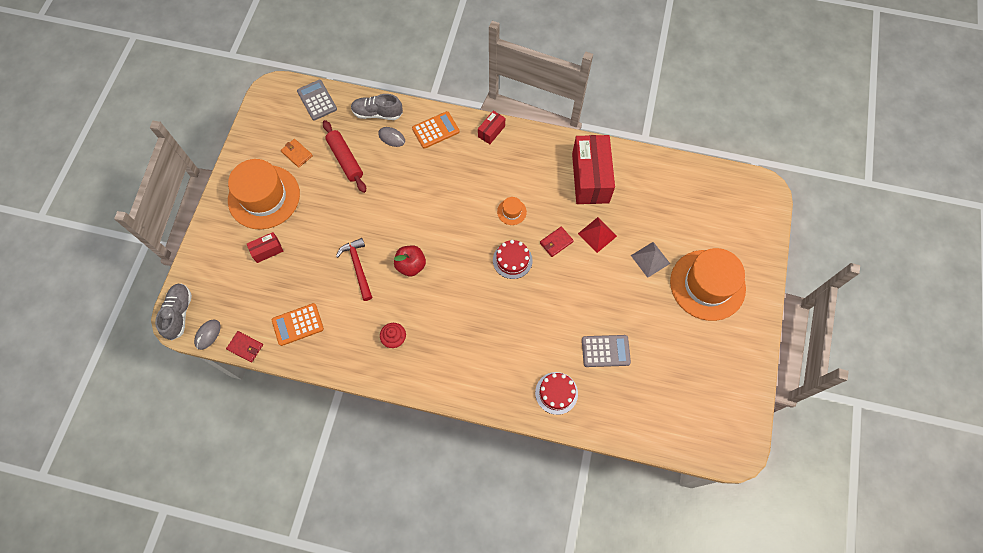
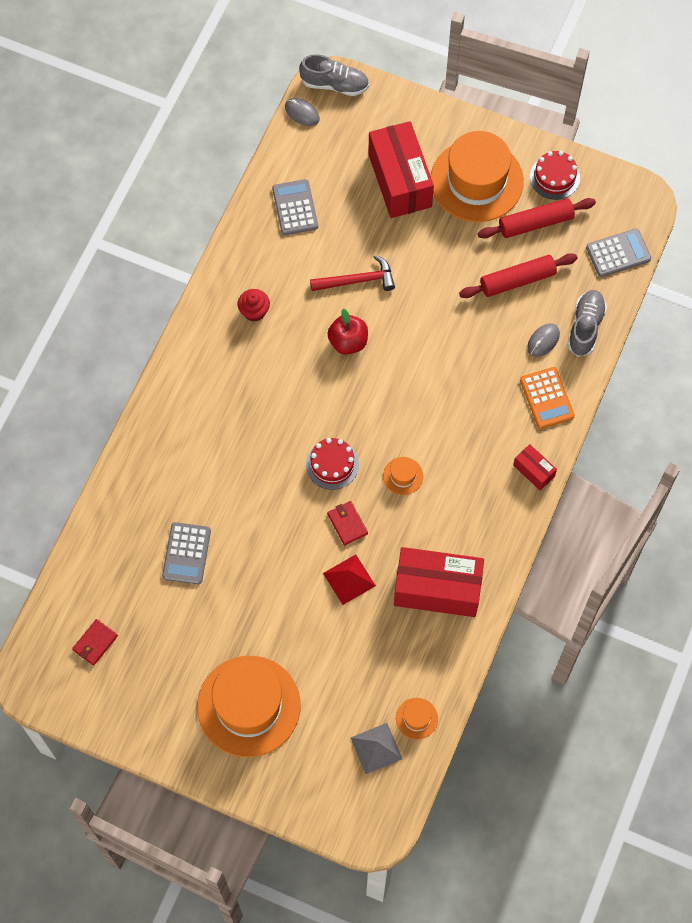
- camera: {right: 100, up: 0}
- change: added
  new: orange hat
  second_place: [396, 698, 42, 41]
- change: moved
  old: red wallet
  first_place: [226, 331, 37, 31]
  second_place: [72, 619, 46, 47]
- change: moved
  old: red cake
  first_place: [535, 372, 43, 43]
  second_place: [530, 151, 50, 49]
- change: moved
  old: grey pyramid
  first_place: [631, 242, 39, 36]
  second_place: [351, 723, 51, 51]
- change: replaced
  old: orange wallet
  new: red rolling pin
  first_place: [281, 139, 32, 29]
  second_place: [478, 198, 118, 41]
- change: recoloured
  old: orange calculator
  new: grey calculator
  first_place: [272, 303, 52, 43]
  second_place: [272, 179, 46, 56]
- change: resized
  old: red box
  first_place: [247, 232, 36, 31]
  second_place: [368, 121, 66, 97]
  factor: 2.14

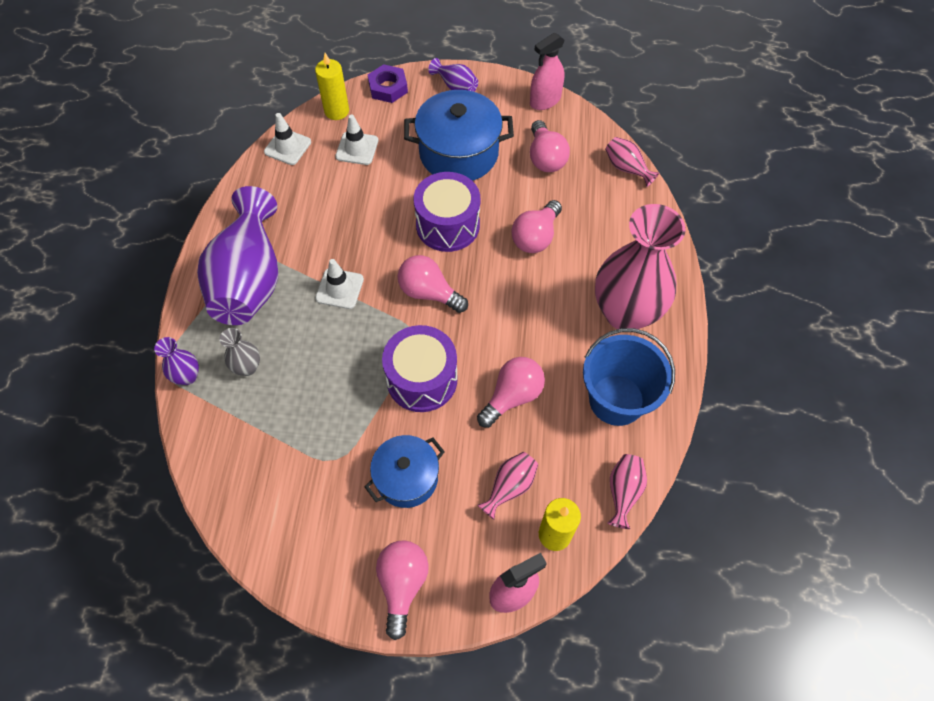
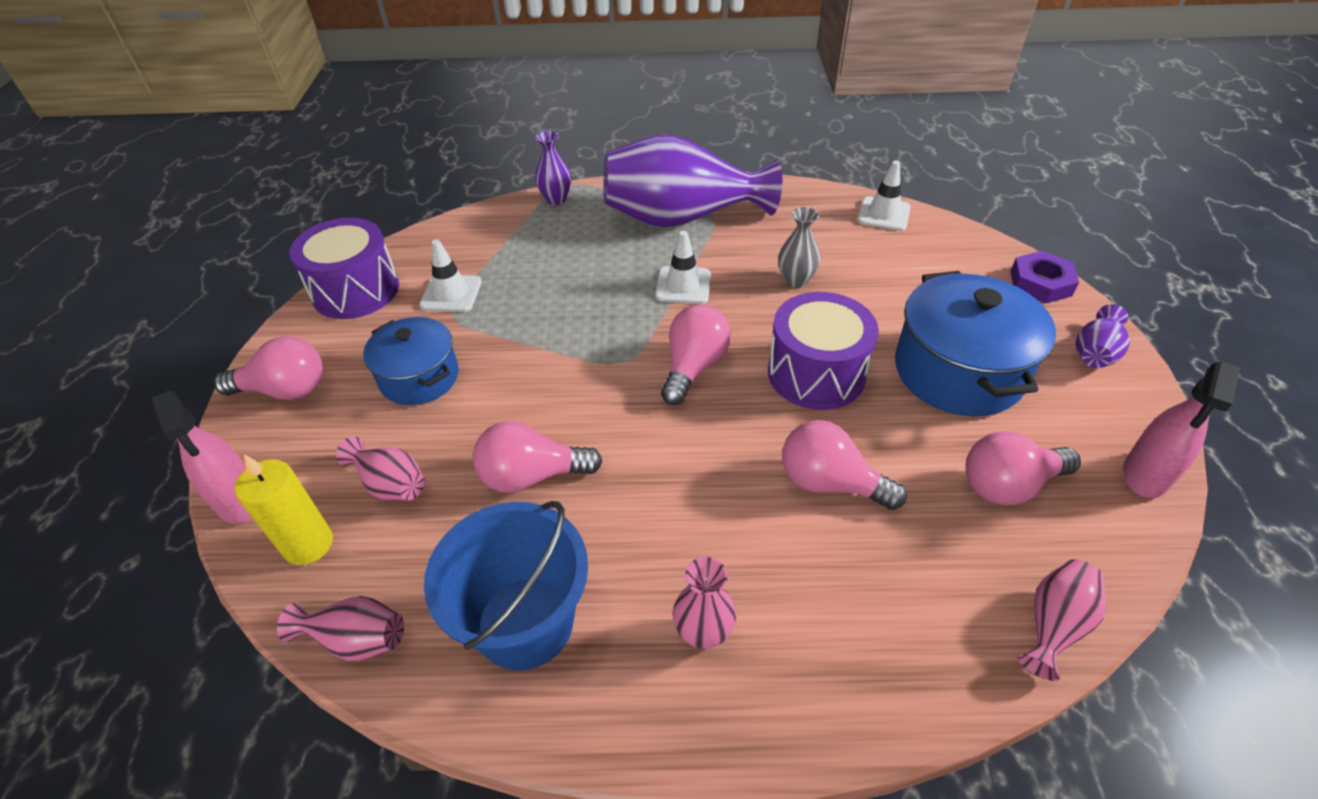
- camera: {right: 85, up: -15}
- change: removed
  old: yellow candle
  first_place: [315, 53, 34, 67]
- change: moved
  old: grey vase
  first_place: [219, 328, 41, 48]
  second_place: [778, 207, 42, 81]
- change: moved
  old: white traffic cone
  first_place: [335, 114, 43, 51]
  second_place: [419, 239, 63, 73]
- change: moved
  old: purple drum
  first_place: [382, 325, 76, 87]
  second_place: [289, 218, 110, 101]
- change: turned
  old: pink light bulb
  first_place: [477, 357, 68, 71]
  second_place: [473, 421, 130, 72]
  degrees: 135
- change: turned
  old: pink spray bottle
  first_place: [530, 33, 35, 77]
  second_place: [1123, 361, 118, 137]
  degrees: -105
- change: resized
  old: pink vase
  first_place: [595, 204, 91, 125]
  second_place: [673, 557, 63, 92]
  factor: 0.43

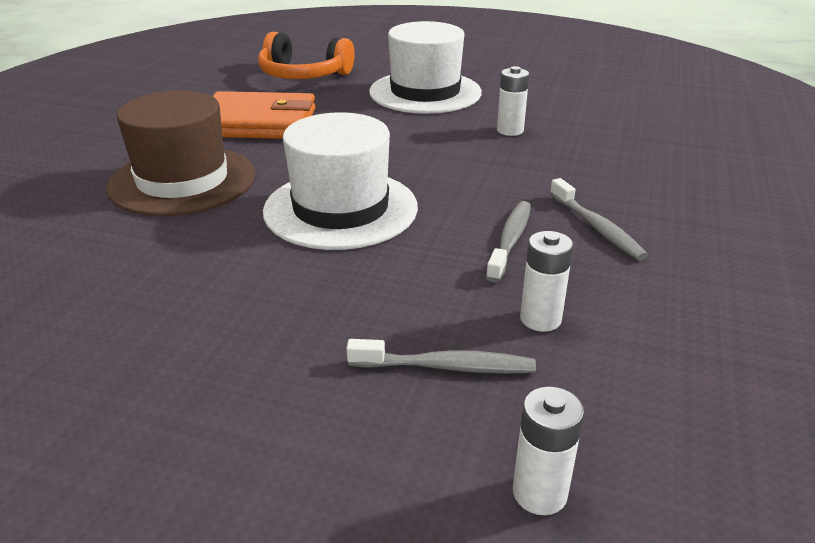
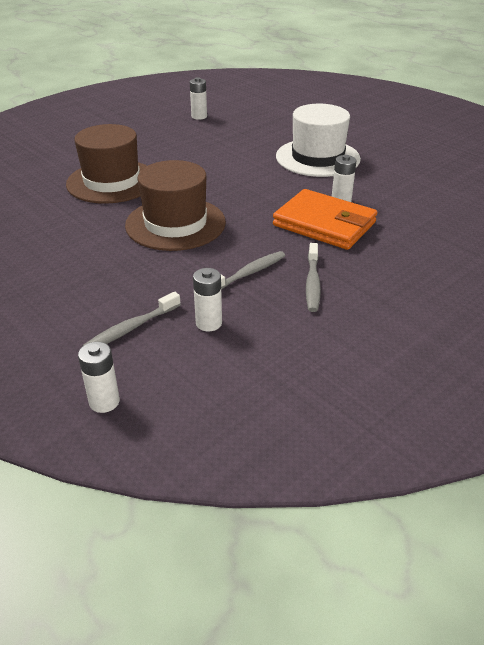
- camera: {right: 30, up: 5}
- change: removed
  old: orange headphones
  first_place: [258, 32, 97, 47]
- change: added
  new: white battery
  second_place: [190, 77, 17, 43]
- change: moved
  old: orange wallet
  first_place: [213, 91, 103, 48]
  second_place: [273, 189, 104, 61]
- change: recoloured
  old: white hat
  new: brown hat
  first_place: [263, 112, 155, 138]
  second_place: [125, 160, 101, 91]
- change: turned
  old: grey toothbrush
  first_place: [346, 339, 190, 35]
  second_place: [83, 292, 98, 54]
  degrees: 105

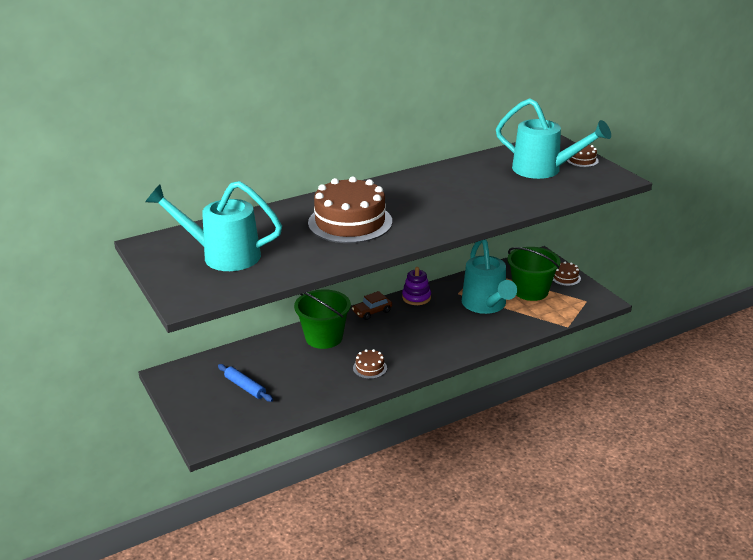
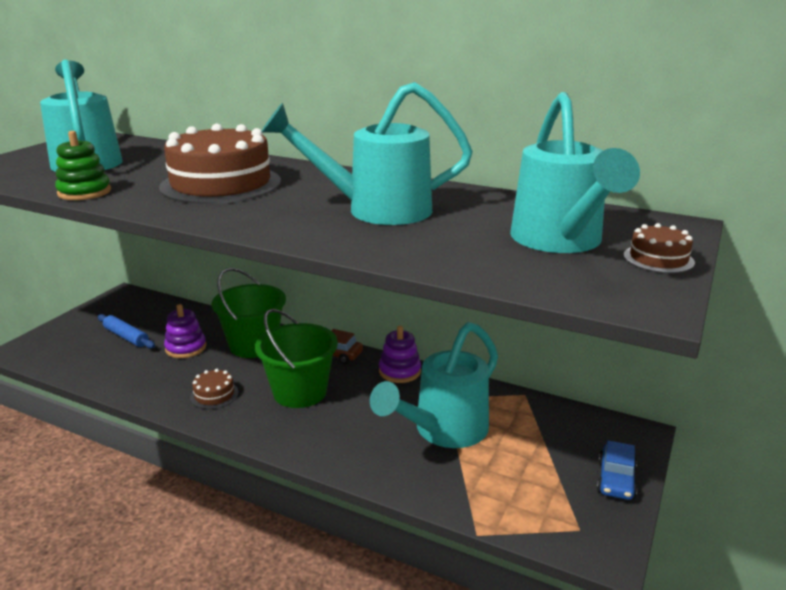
- camera: {right: 55, up: -5}
- change: added
  new: green stacking toy
  second_place: [55, 131, 56, 69]
- change: added
  new: purple stacking toy
  second_place: [164, 304, 42, 54]
- change: added
  new: turquoise watering can
  second_place: [261, 82, 212, 143]
- change: moved
  old: green bucket
  first_place: [507, 247, 54, 54]
  second_place: [255, 309, 83, 99]
- change: replaced
  old: brown cake
  new: blue car
  first_place: [553, 262, 28, 24]
  second_place: [597, 441, 40, 59]
- change: turned
  old: blue rolling pin
  first_place: [218, 364, 55, 38]
  second_place: [98, 314, 57, 35]
  degrees: -60

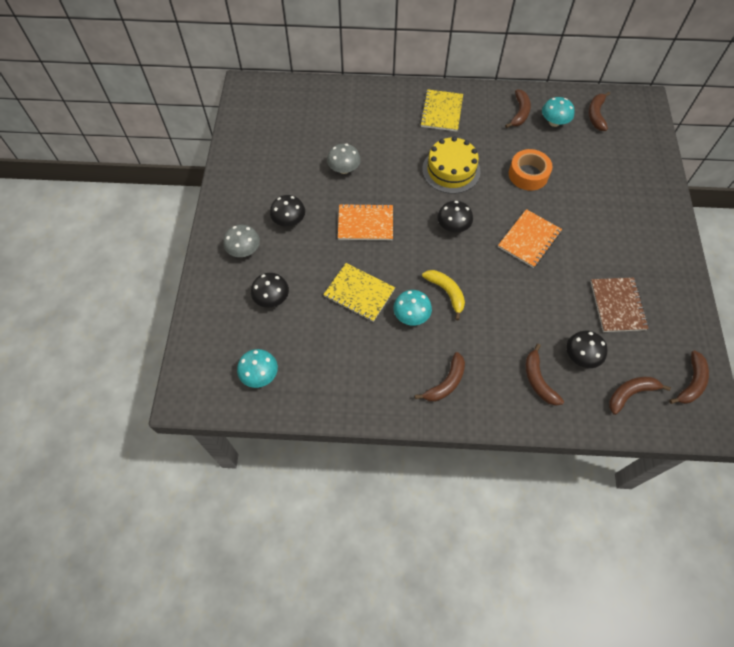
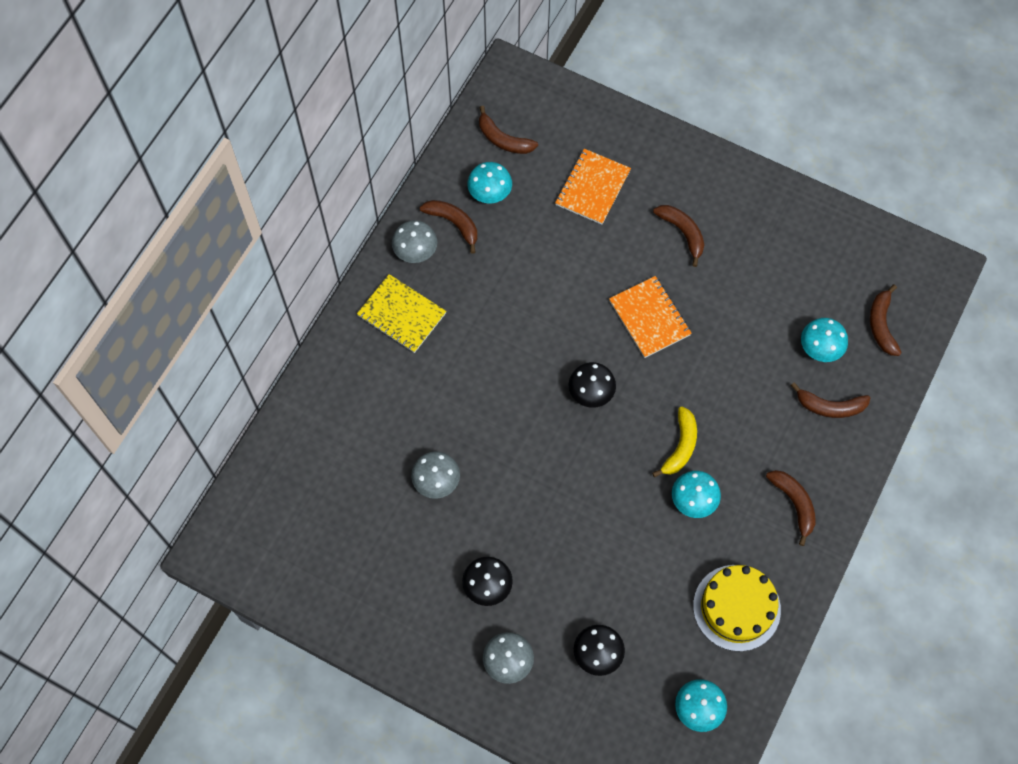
- camera: {right: -65, up: 5}
- change: removed
  old: yellow notebook
  first_place: [323, 263, 72, 59]
- change: removed
  old: orange tape
  first_place: [509, 149, 44, 42]
- change: removed
  old: brown notebook
  first_place: [591, 278, 58, 54]
- change: added
  new: grey mushroom
  second_place: [392, 220, 45, 43]
- change: moved
  old: orange notebook
  first_place: [338, 203, 55, 37]
  second_place: [555, 149, 76, 76]
- change: moved
  old: yellow cake
  first_place: [422, 136, 59, 58]
  second_place: [693, 565, 88, 87]
- change: moved
  old: brown banana
  first_place: [669, 350, 40, 54]
  second_place: [653, 205, 51, 62]
- change: recoloured
  old: black mushroom
  new: turquoise mushroom
  first_place: [567, 331, 40, 37]
  second_place: [801, 318, 47, 44]
- change: turned
  old: yellow banana
  first_place: [422, 270, 43, 50]
  second_place: [652, 407, 45, 70]
  degrees: 120

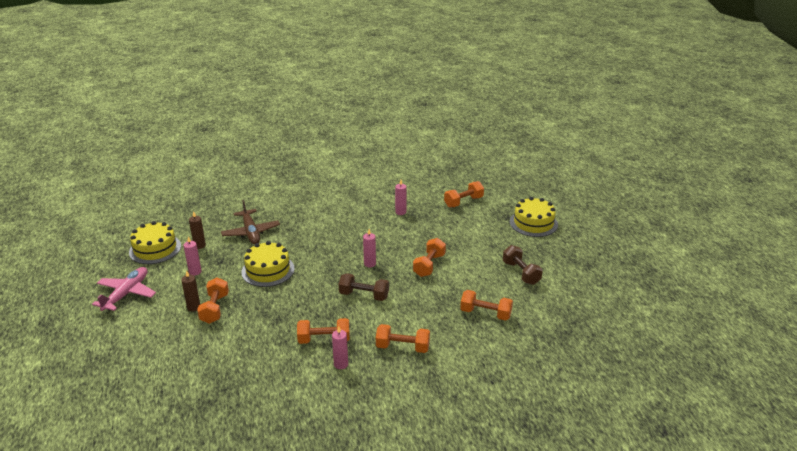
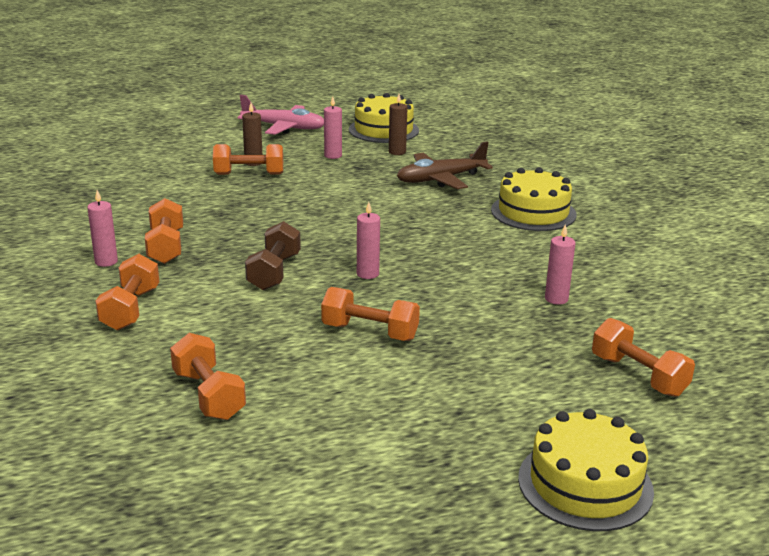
- camera: {right: 85, up: -5}
- change: removed
  old: brown dumbbell
  first_place: [503, 245, 40, 40]
- change: moved
  old: yellow cake
  first_place: [241, 241, 54, 46]
  second_place: [491, 167, 86, 64]
- change: turned
  old: orange dumbbell
  first_place: [460, 290, 53, 31]
  second_place: [170, 333, 76, 87]
  degrees: -45

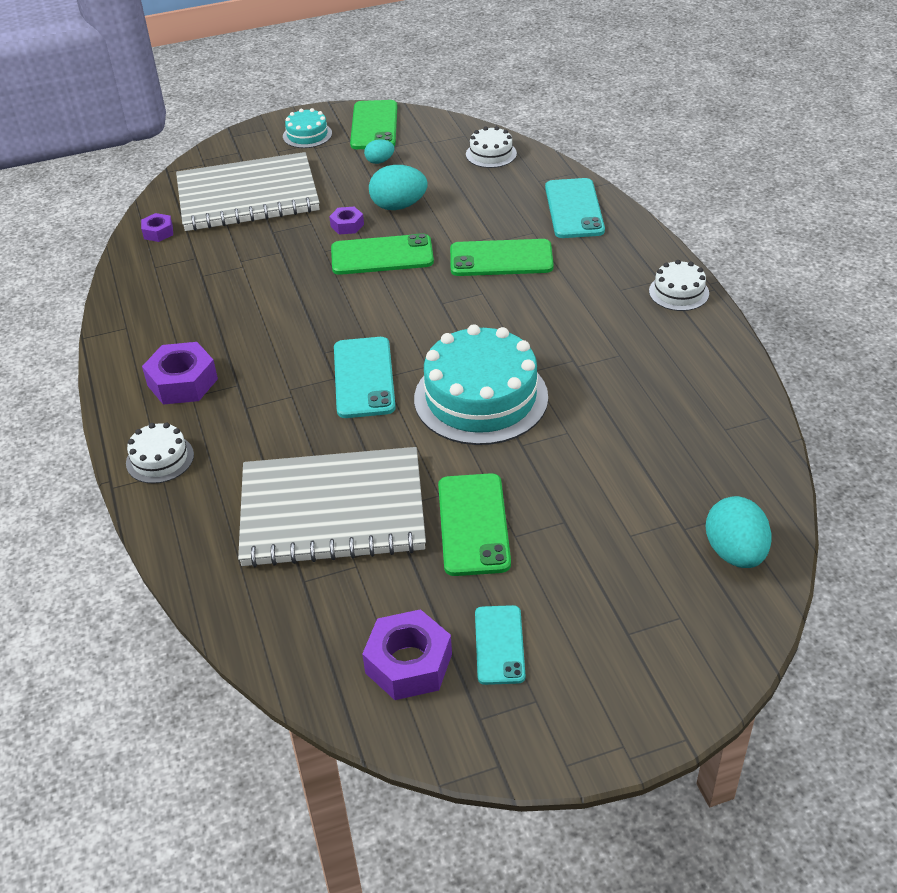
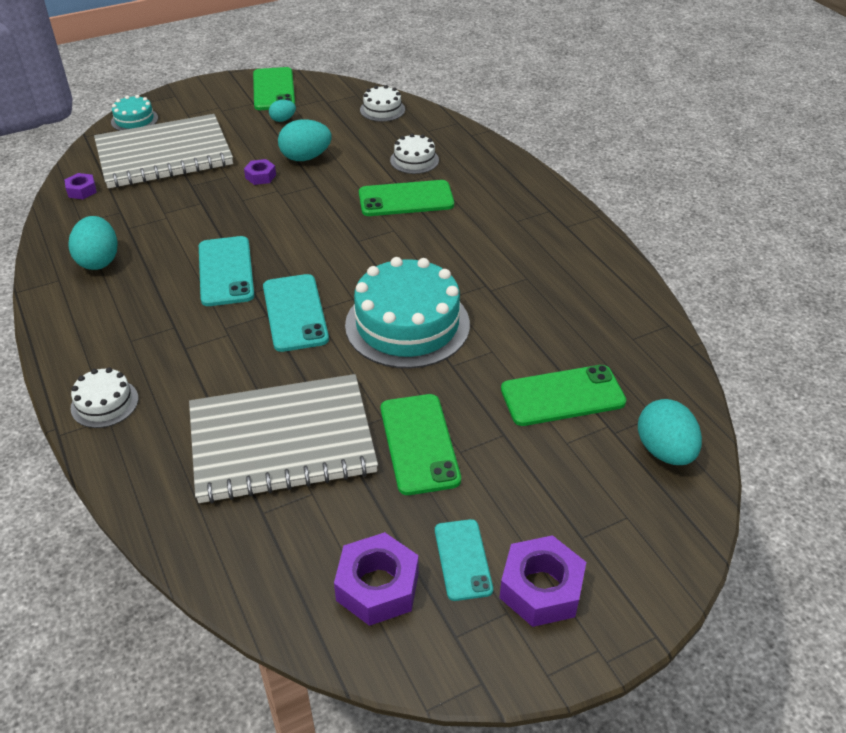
- camera: {right: -10, up: 0}
- change: added
  new: turquoise egg
  second_place: [68, 216, 50, 54]
- change: moved
  old: purple nut
  first_place: [142, 342, 76, 63]
  second_place: [499, 535, 87, 92]
- change: moved
  old: turquoise cake
  first_place: [283, 108, 49, 40]
  second_place: [111, 95, 47, 36]
- change: moved
  old: green phone
  first_place: [331, 233, 103, 42]
  second_place: [501, 365, 125, 61]
- change: moved
  old: turquoise phone
  first_place: [545, 178, 60, 60]
  second_place: [199, 236, 55, 70]
- change: moved
  old: white cake
  first_place: [649, 260, 60, 51]
  second_place: [390, 134, 49, 40]

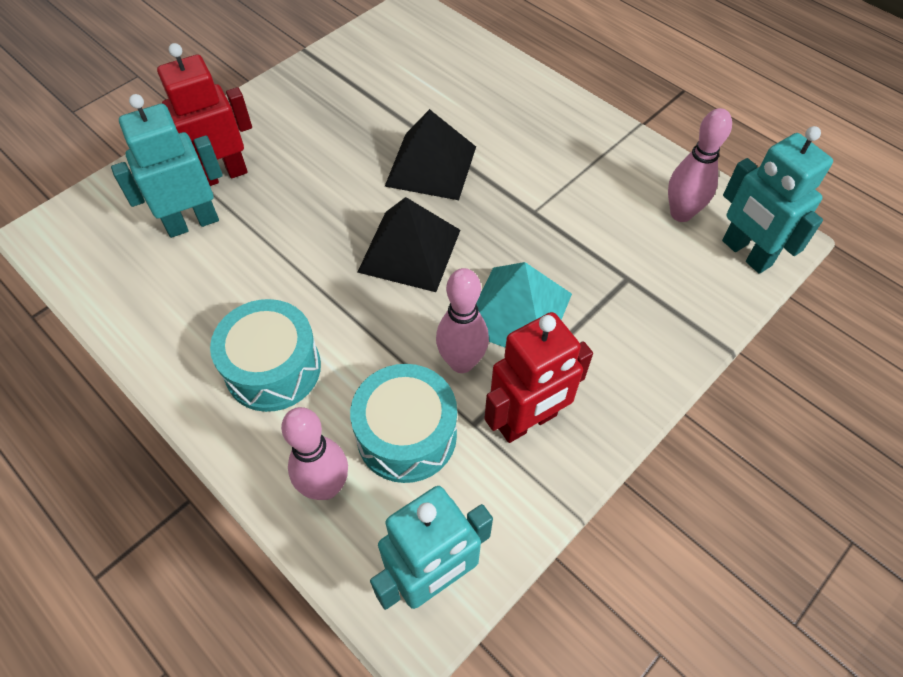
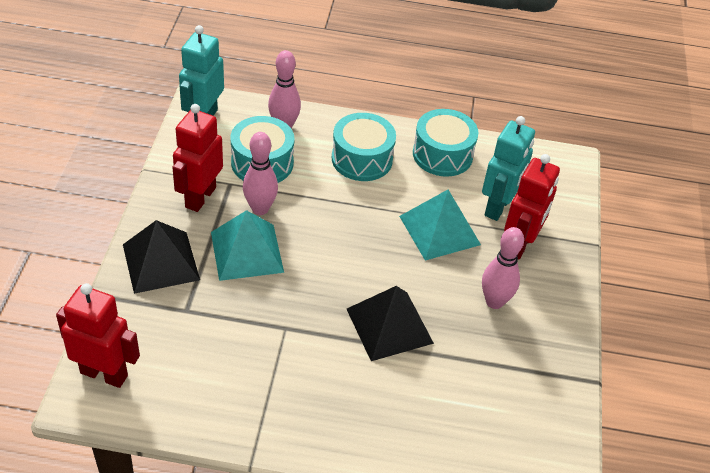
- camera: {right: 140, up: -10}
- change: added
  new: turquoise pyramid
  second_place: [399, 190, 82, 71]
- change: added
  new: turquoise drum
  second_place: [413, 109, 65, 68]
- change: moved
  old: black pyramid
  first_place: [358, 197, 102, 95]
  second_place: [123, 220, 77, 74]
- change: moved
  old: pink bowling pin
  first_place: [668, 108, 64, 114]
  second_place: [482, 227, 42, 82]
- change: recoloured
  old: turquoise robot
  new: red robot
  first_place: [722, 126, 111, 148]
  second_place: [56, 283, 84, 105]

